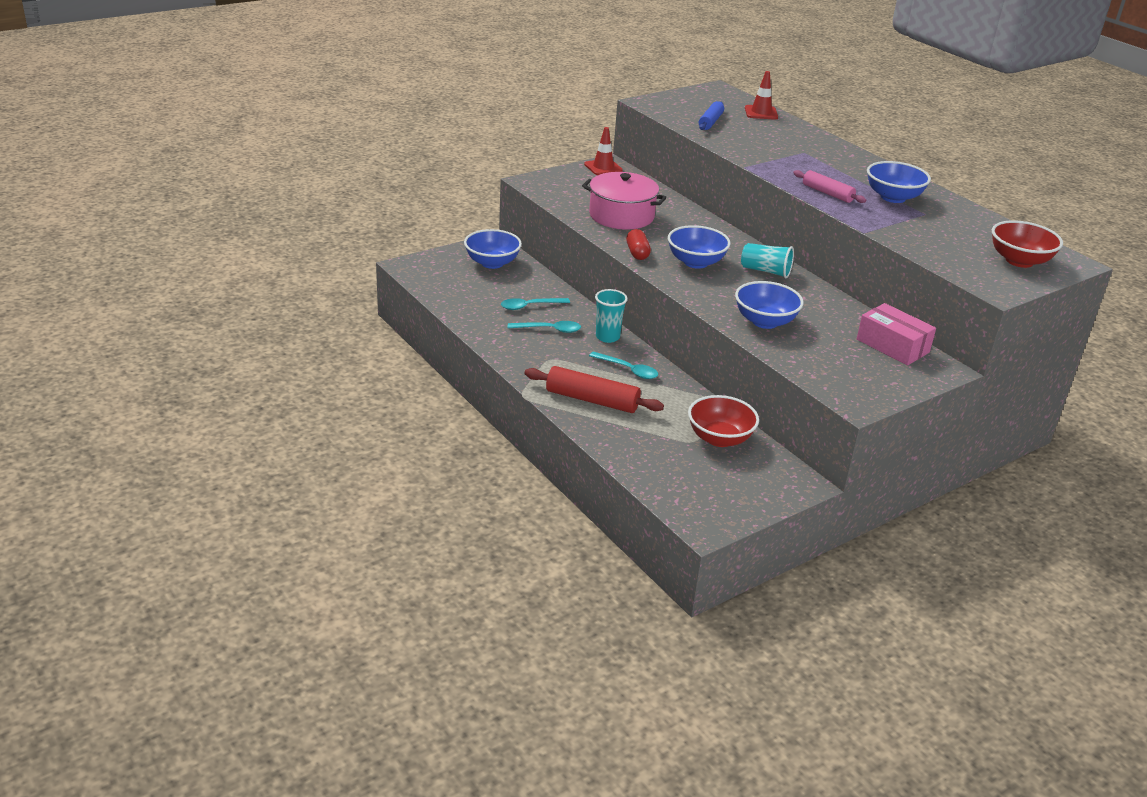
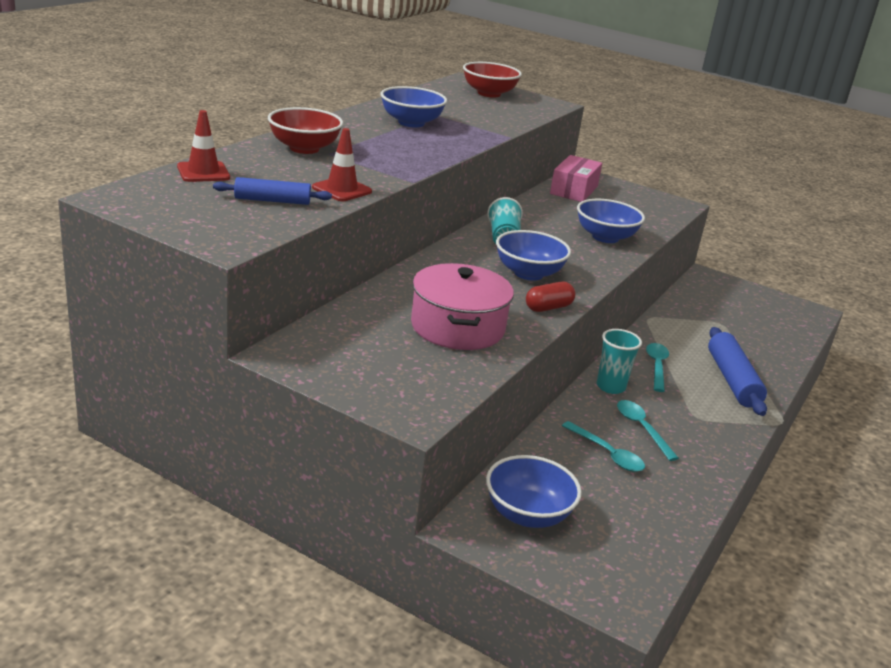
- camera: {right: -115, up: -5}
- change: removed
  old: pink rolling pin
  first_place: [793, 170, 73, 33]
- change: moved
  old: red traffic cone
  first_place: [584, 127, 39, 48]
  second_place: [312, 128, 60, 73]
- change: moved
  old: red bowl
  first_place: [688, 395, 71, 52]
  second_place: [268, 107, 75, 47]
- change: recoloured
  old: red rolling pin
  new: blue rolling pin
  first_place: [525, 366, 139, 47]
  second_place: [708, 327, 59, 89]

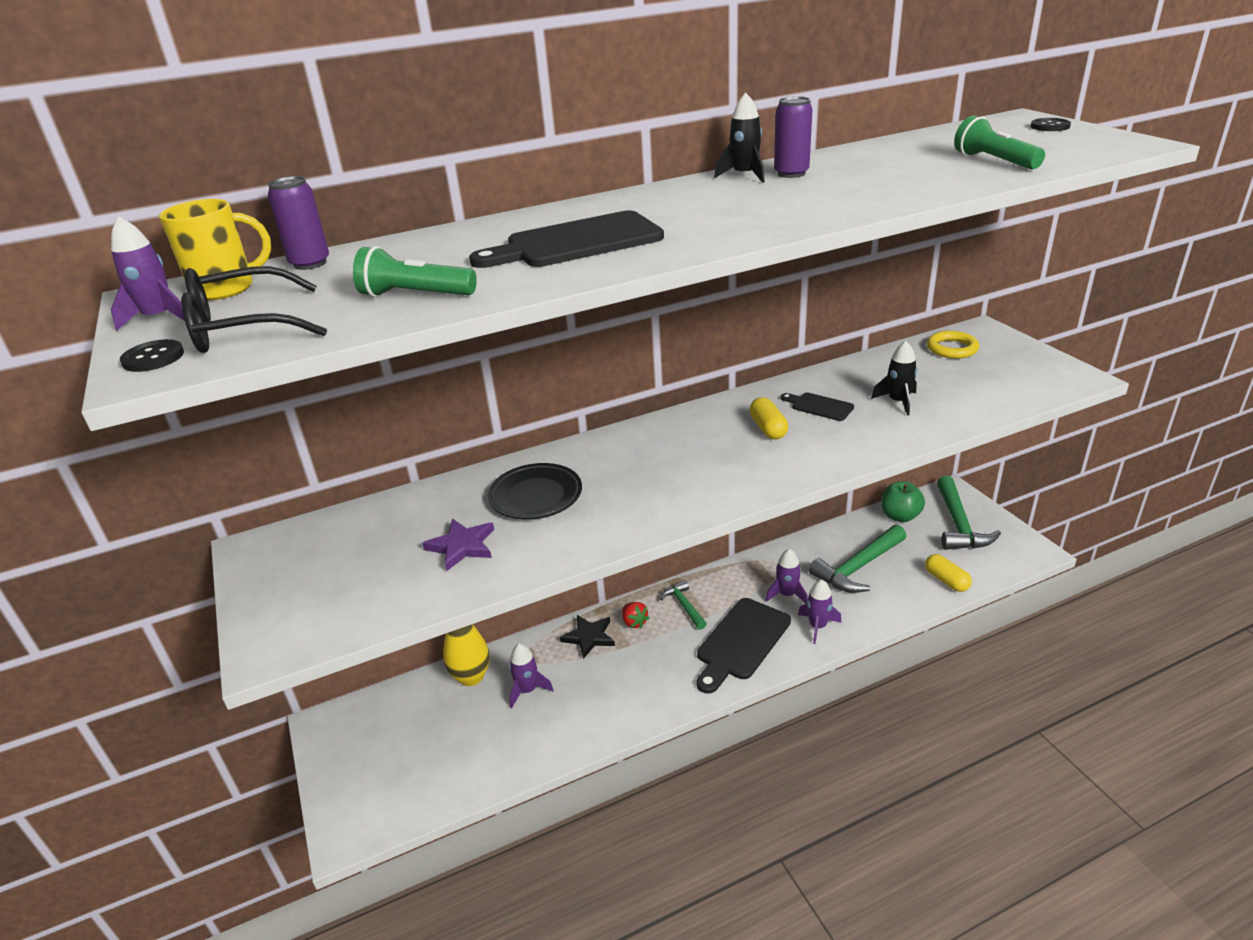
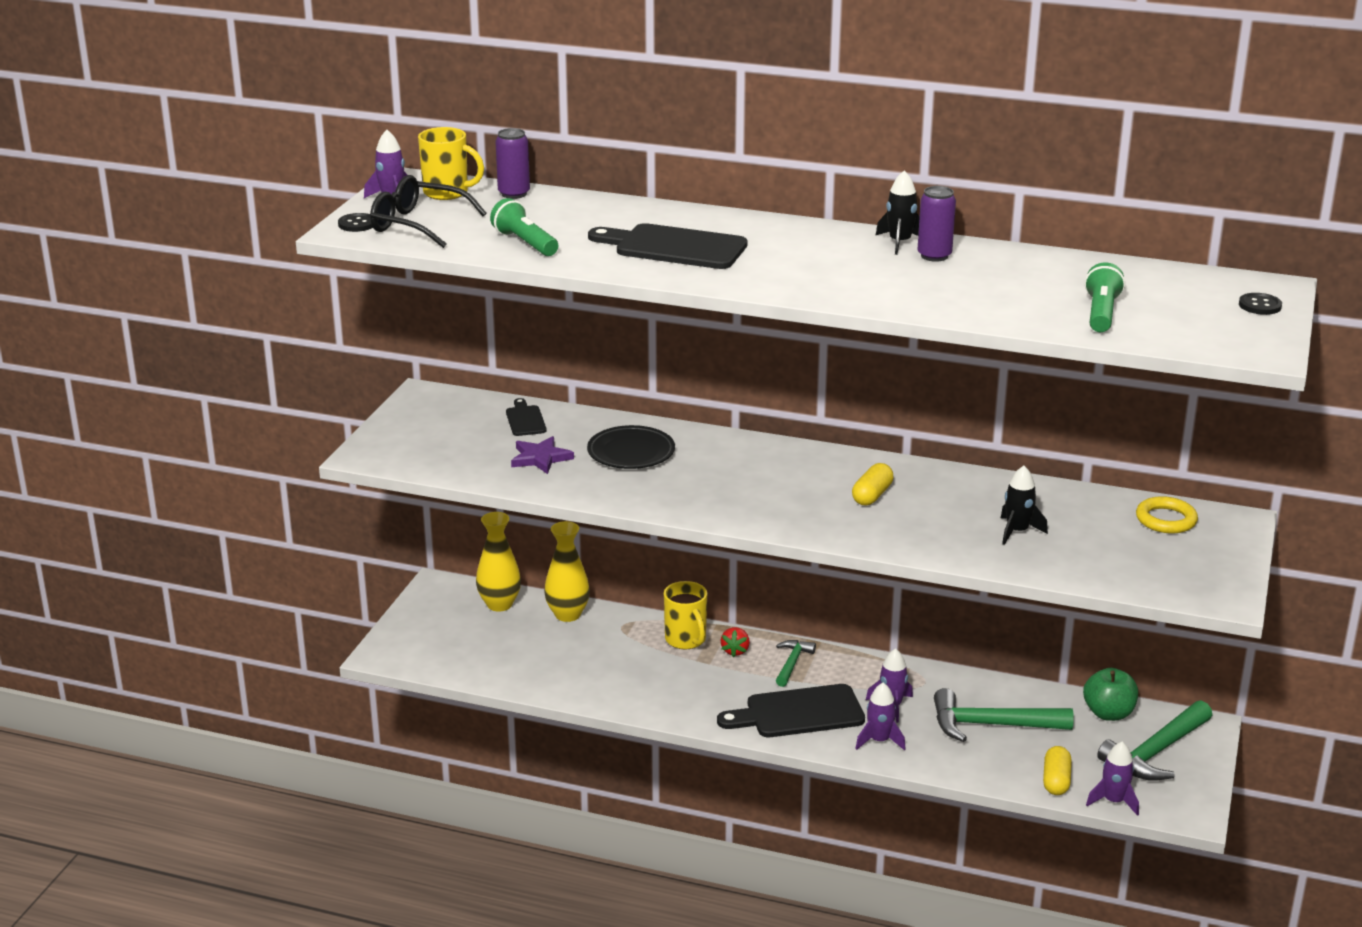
- camera: {right: 40, up: -5}
- change: added
  new: yellow vase
  second_place: [476, 512, 45, 100]
- change: moved
  old: purple rocket
  first_place: [509, 644, 45, 64]
  second_place: [1086, 742, 53, 74]
- change: moved
  old: black cutting board
  first_place: [781, 393, 73, 28]
  second_place: [506, 398, 41, 38]
- change: replaced
  old: black star
  new: yellow mug
  first_place: [560, 615, 55, 44]
  second_place: [664, 581, 43, 68]

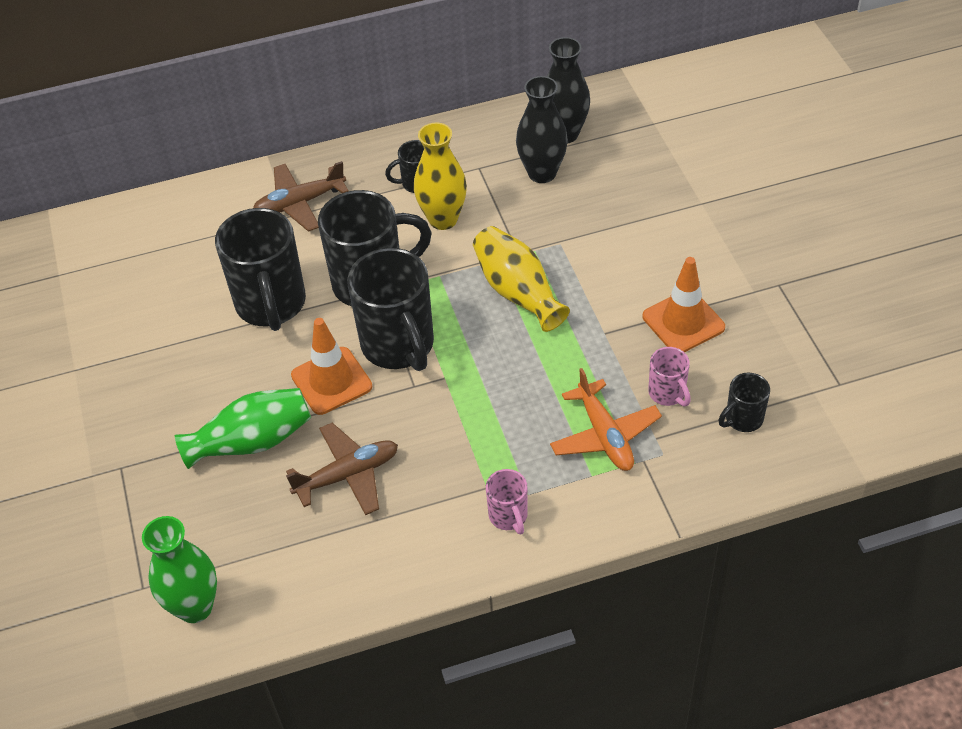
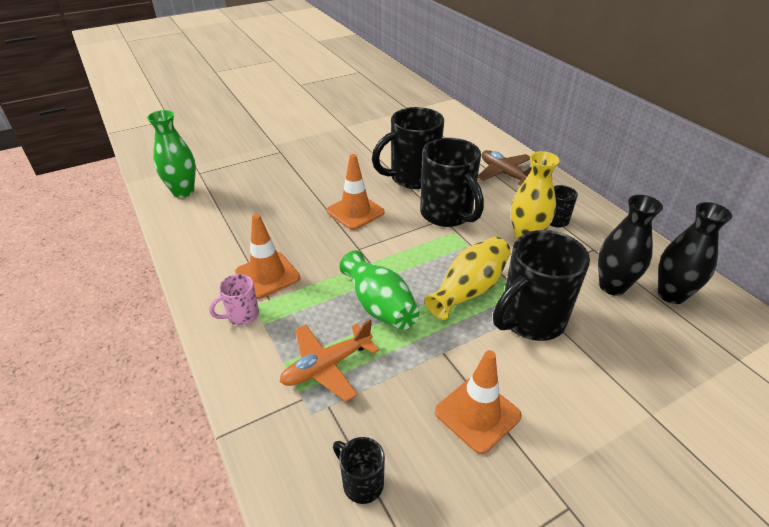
- camera: {right: 75, up: -10}
- change: removed
  old: brown plane
  first_place: [286, 423, 112, 92]
- change: removed
  old: pink mug
  first_place: [648, 347, 43, 60]
- change: added
  new: orange traffic cone
  second_place: [235, 214, 65, 85]
- change: moved
  old: green vase
  first_place: [175, 388, 136, 81]
  second_place: [340, 251, 79, 79]
- change: moved
  old: black mug
  first_place: [347, 248, 87, 123]
  second_place: [493, 230, 97, 111]

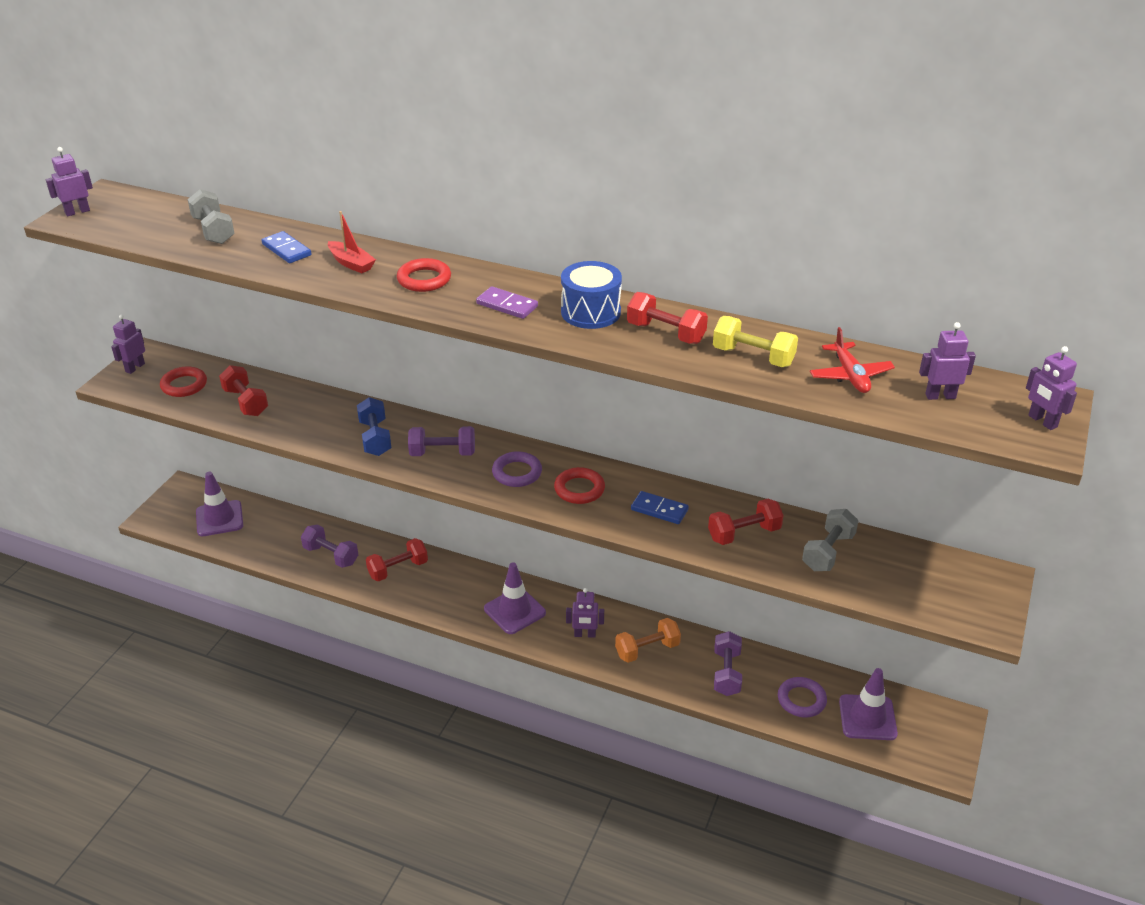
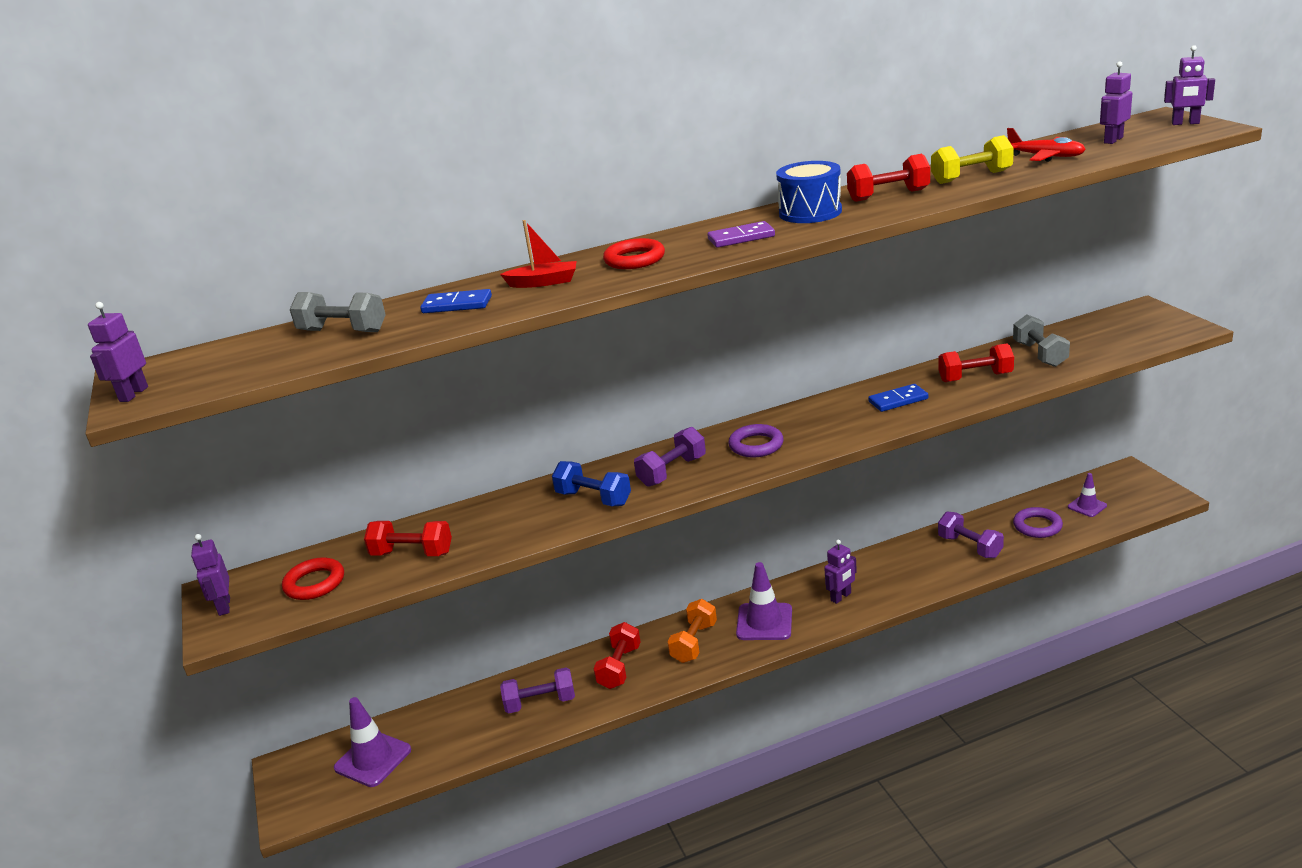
- camera: {right: -40, up: -10}
- change: removed
  old: red ring
  first_place: [554, 467, 51, 37]
- change: moved
  old: orange dumbbell
  first_place: [615, 618, 66, 45]
  second_place: [667, 599, 50, 64]
- change: turned
  old: red dumbbell
  first_place: [708, 499, 76, 46]
  second_place: [938, 343, 76, 39]
  degrees: 60
- change: resized
  old: purple traffic cone
  first_place: [839, 668, 59, 72]
  second_place: [1068, 473, 39, 44]
  factor: 0.59

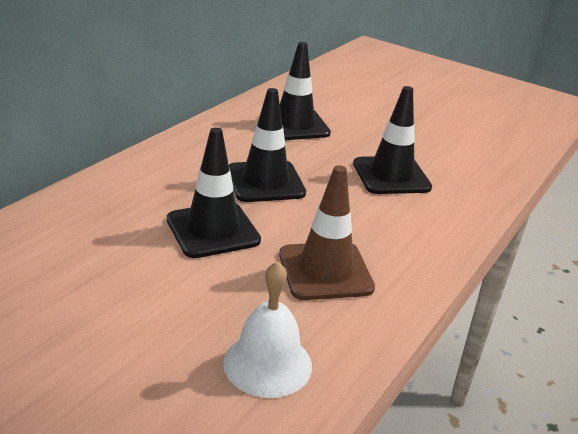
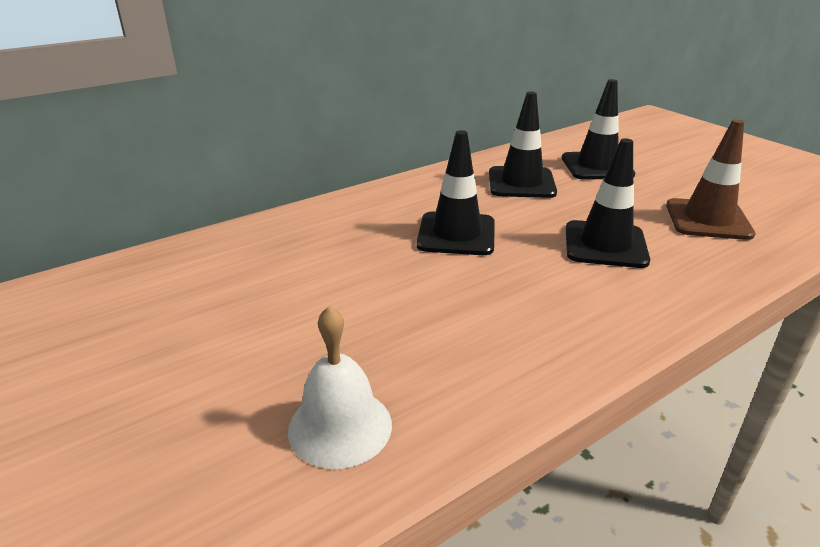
- camera: {right: 25, up: 0}
- change: moved
  old: black traffic cone
  first_place: [167, 128, 94, 130]
  second_place: [562, 79, 73, 101]
- change: moved
  old: brown traffic cone
  first_place: [279, 165, 96, 135]
  second_place: [666, 119, 90, 121]

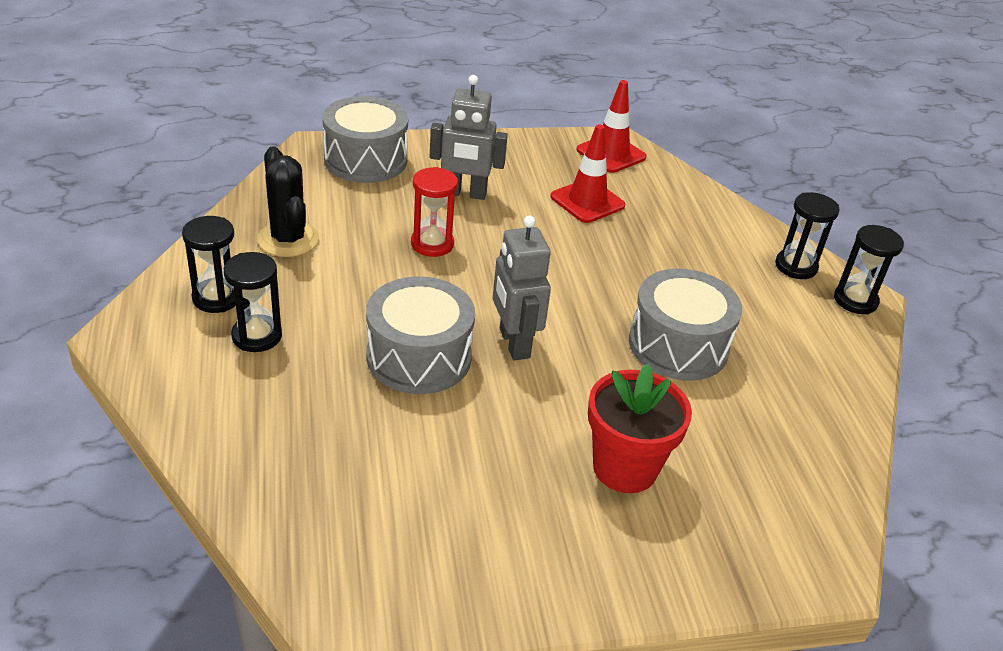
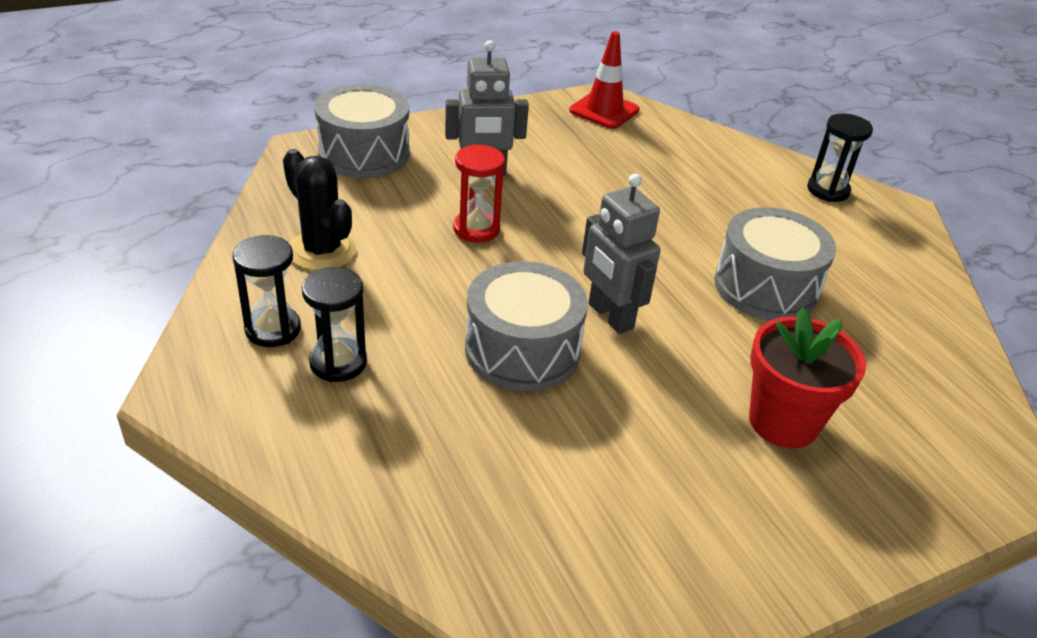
- camera: {right: -15, up: 0}
- change: removed
  old: red traffic cone
  first_place: [550, 125, 75, 98]
- change: removed
  old: black hourglass
  first_place: [834, 225, 70, 90]

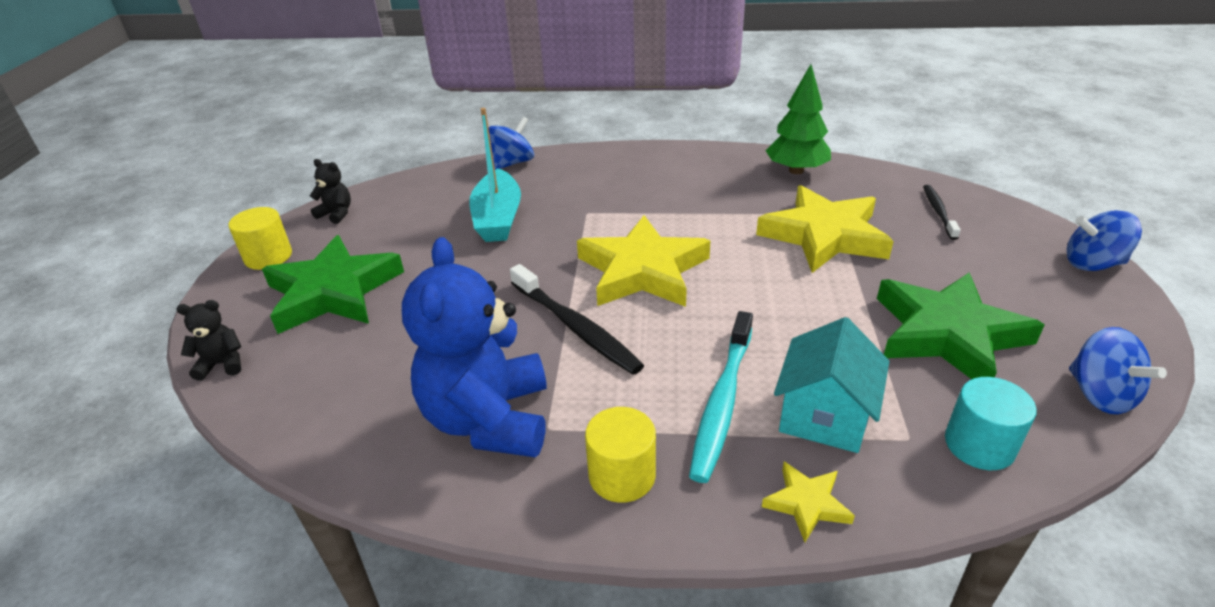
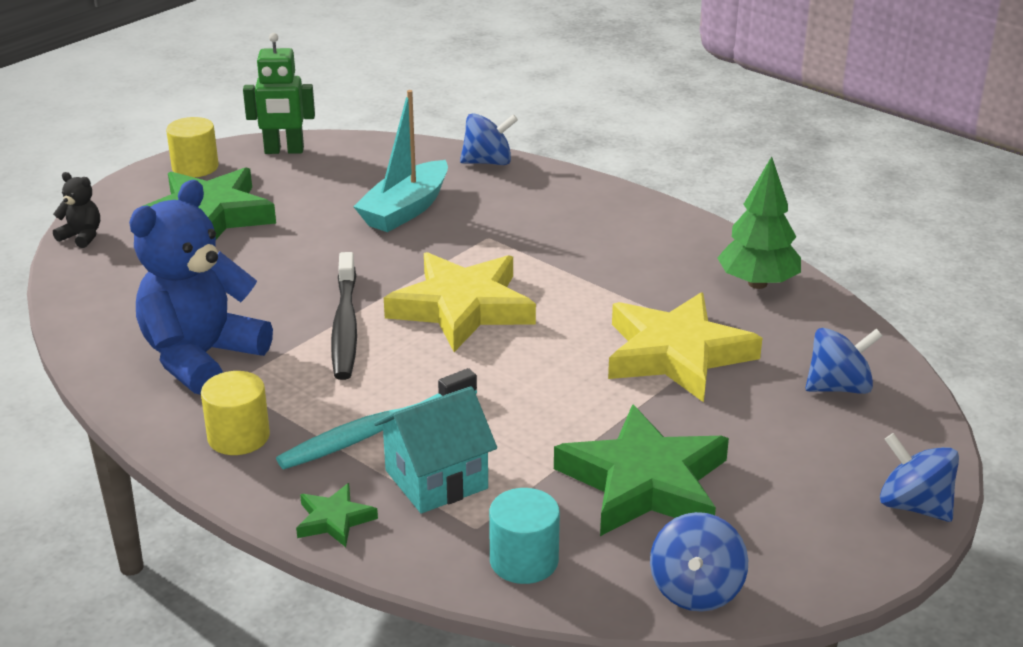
- camera: {right: 35, up: -5}
- change: replaced
  old: black teddy bear
  new: green robot
  first_place: [310, 159, 41, 65]
  second_place: [243, 33, 72, 121]
- change: replaced
  old: black toothbrush
  new: blue spinning top
  first_place: [923, 185, 38, 55]
  second_place: [805, 328, 77, 66]
- change: recoloured
  old: yellow star
  new: green star
  first_place: [762, 462, 93, 80]
  second_place: [296, 483, 82, 64]

